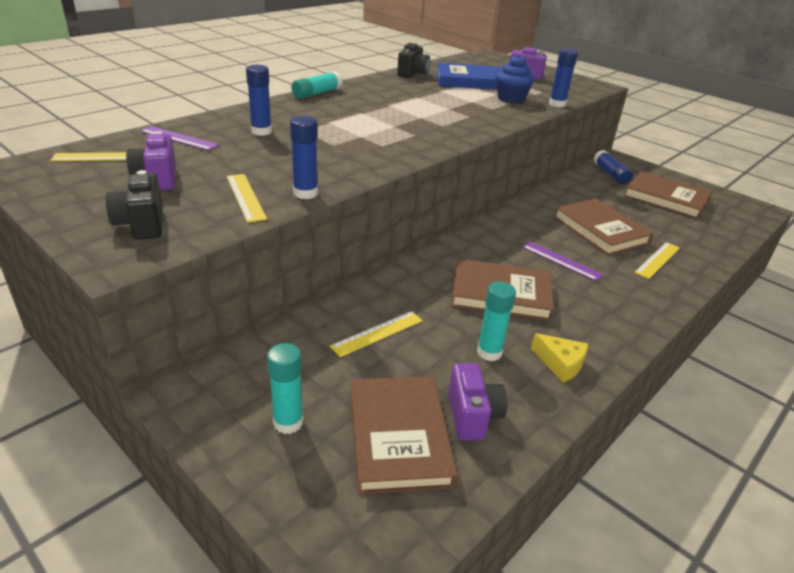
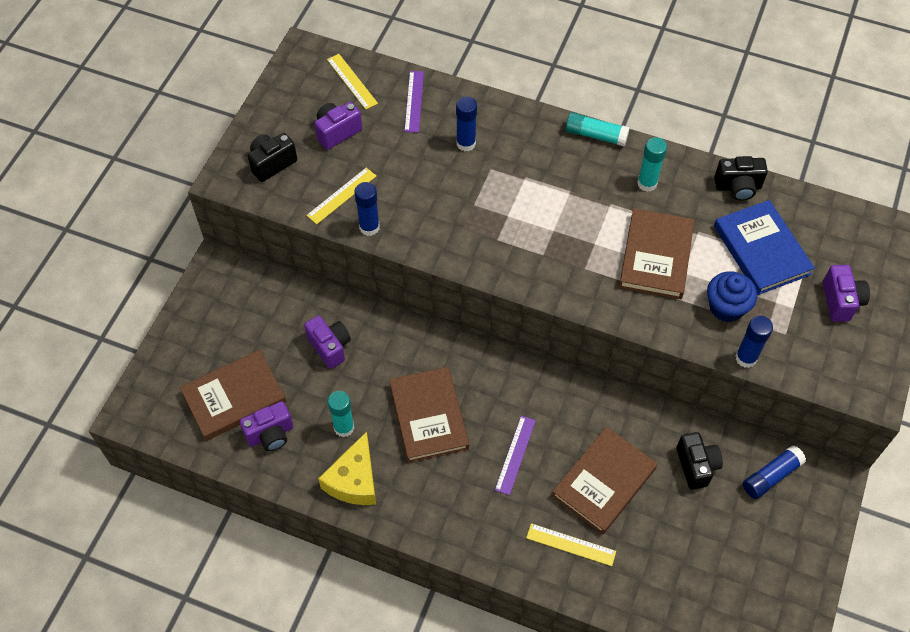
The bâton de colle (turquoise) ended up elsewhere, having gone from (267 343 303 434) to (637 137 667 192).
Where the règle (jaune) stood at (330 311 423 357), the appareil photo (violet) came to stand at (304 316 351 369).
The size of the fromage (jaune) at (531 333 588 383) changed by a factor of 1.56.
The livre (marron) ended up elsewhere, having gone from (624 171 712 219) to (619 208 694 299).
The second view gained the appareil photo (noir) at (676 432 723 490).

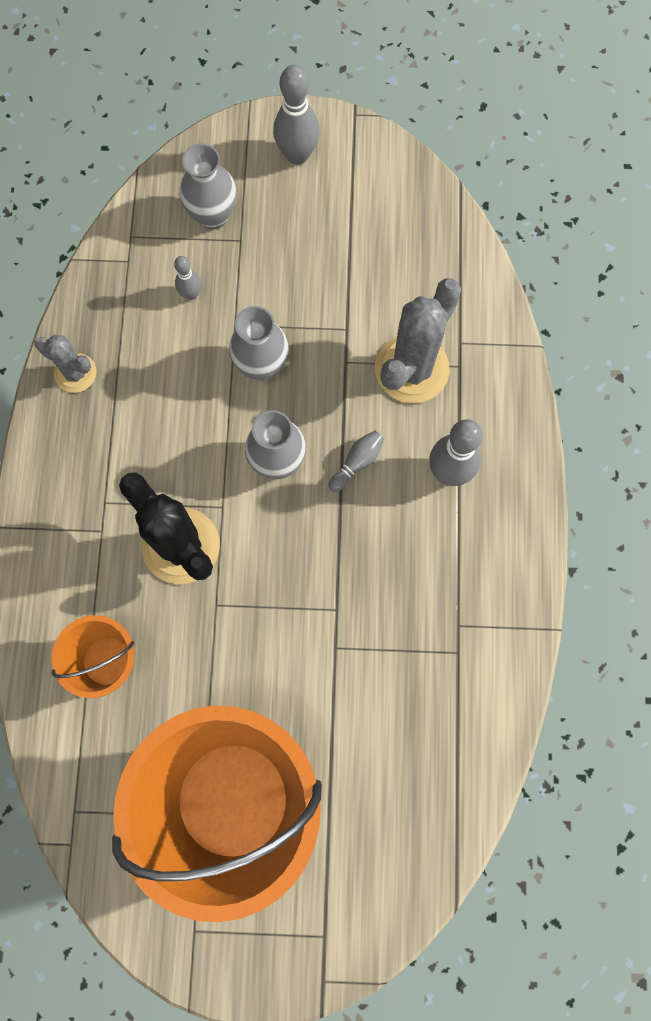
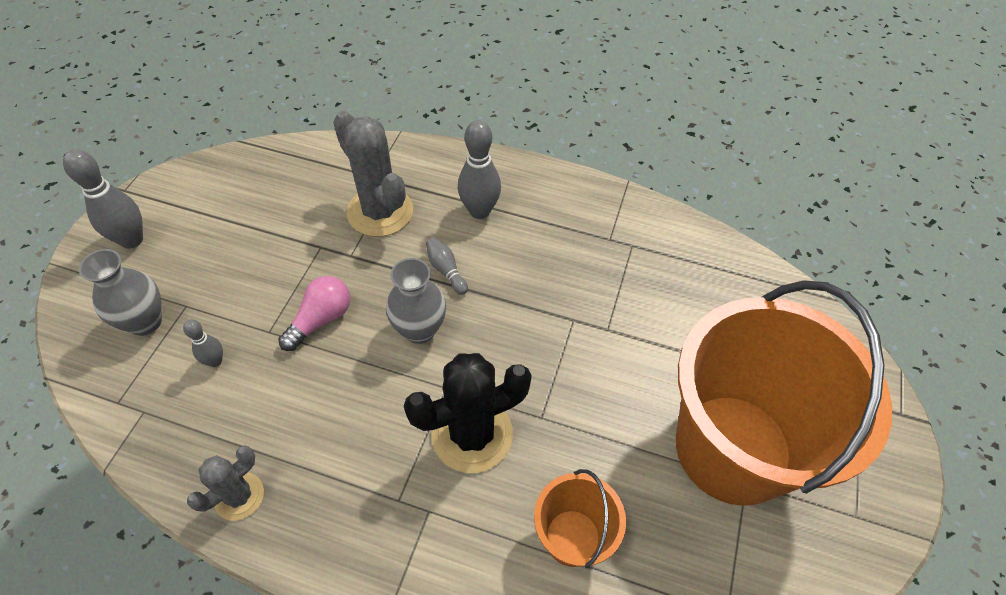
Where the vase (gris) stood at (229 306 289 381), the ampoule (rose) came to stand at (278 276 350 351).

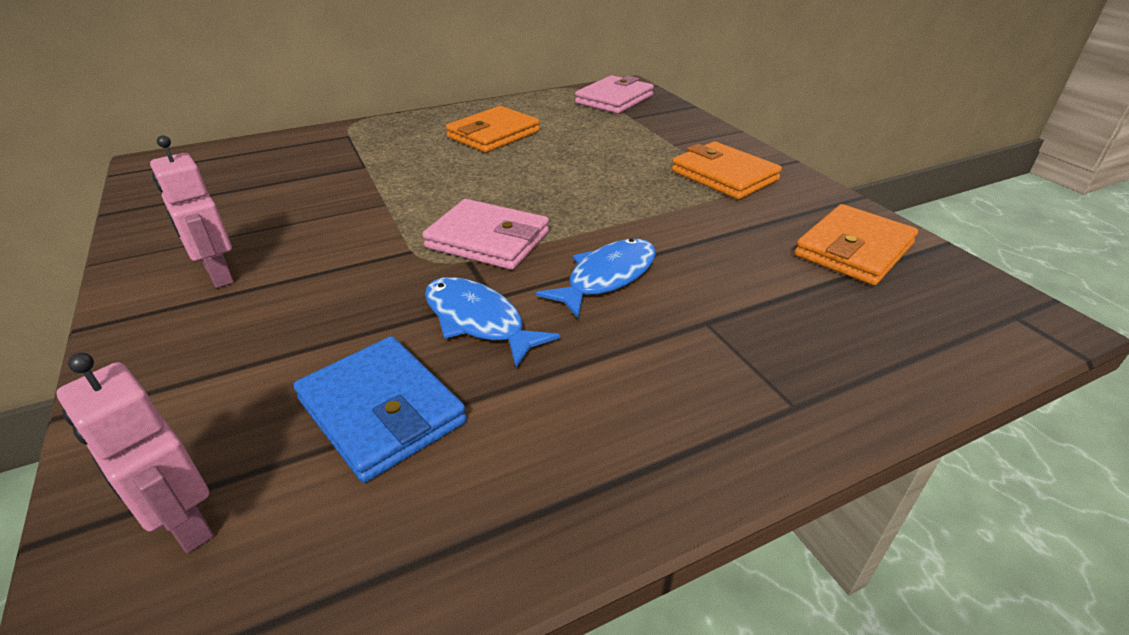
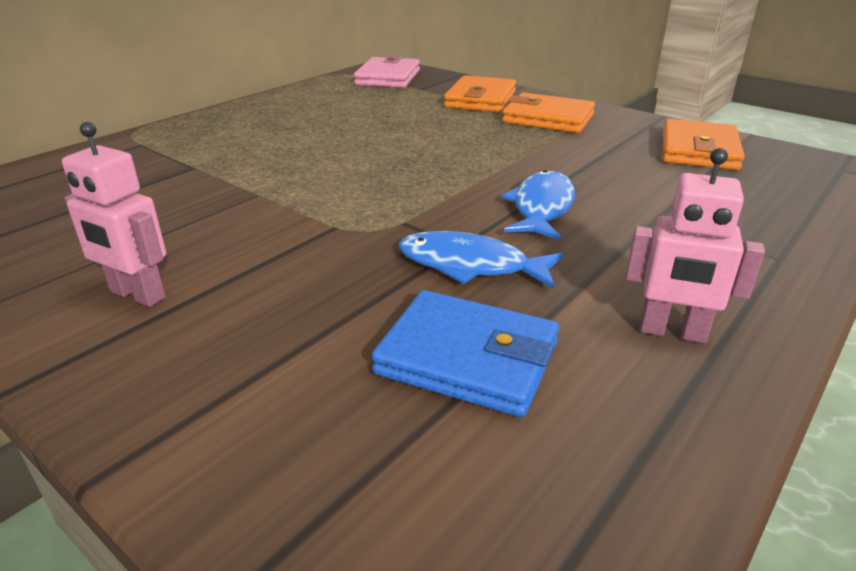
The robot (rose) ended up elsewhere, having gone from (56 353 214 553) to (625 148 765 343).
The second view lost the portefeuille (rose) at (422 199 549 270).
The portefeuille (orange) ended up elsewhere, having gone from (446 106 540 153) to (444 75 516 112).

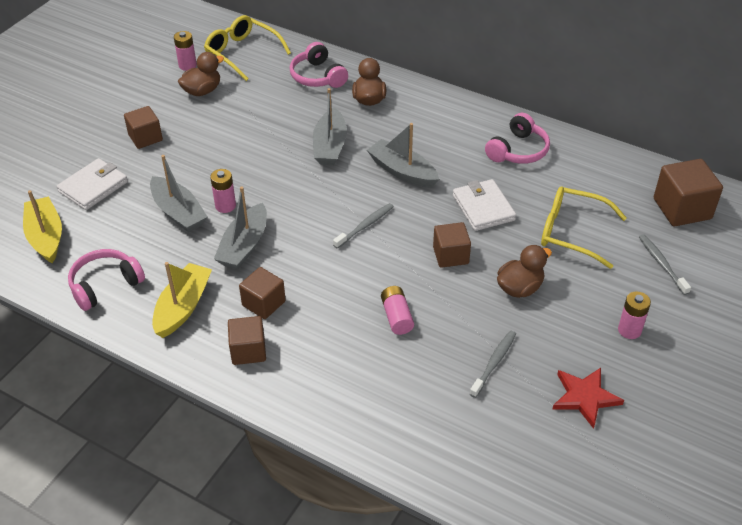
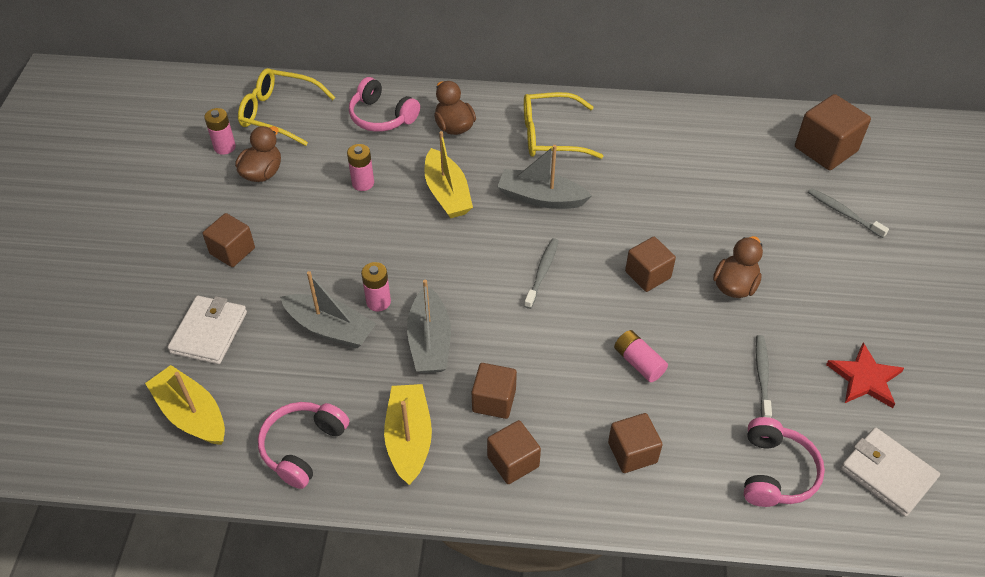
What was the bateau (gris) at (313 88 347 165) turned into the bateau (jaune) at (424 131 473 218).
The portefeuille (blanc) ended up elsewhere, having gone from (453 179 516 231) to (841 428 940 517).
The casque audio (rose) ended up elsewhere, having gone from (485 113 550 164) to (744 417 825 507).
The lunettes (jaune) ended up elsewhere, having gone from (541 187 627 269) to (524 92 603 159).
The pile (rose) ended up elsewhere, having gone from (618 292 651 339) to (347 144 374 191).
The second view gained the cube (marron) at (608 413 663 473).

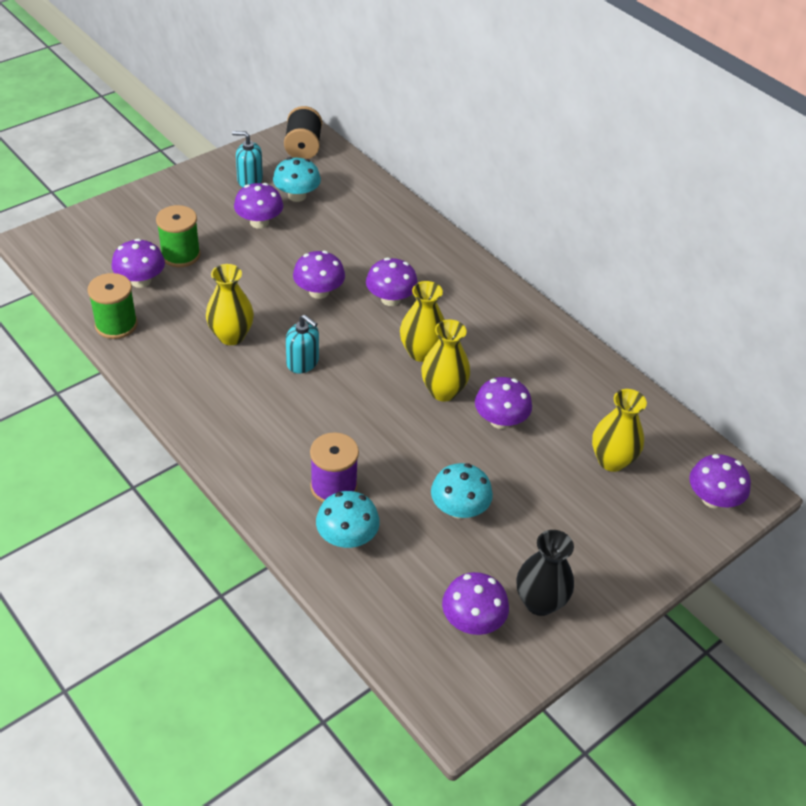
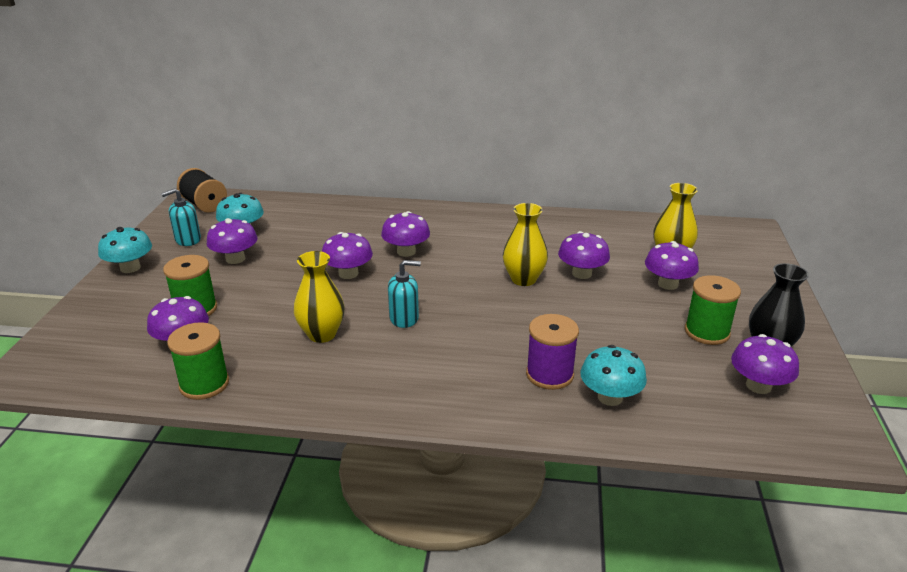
The second view lost the vase (jaune) at (400 281 445 362).
The champignon (turquoise) ended up elsewhere, having gone from (431 463 493 519) to (98 227 152 273).
The champignon (violet) ended up elsewhere, having gone from (689 454 751 509) to (645 241 699 290).
The second view gained the bobine (vert) at (685 275 741 345).

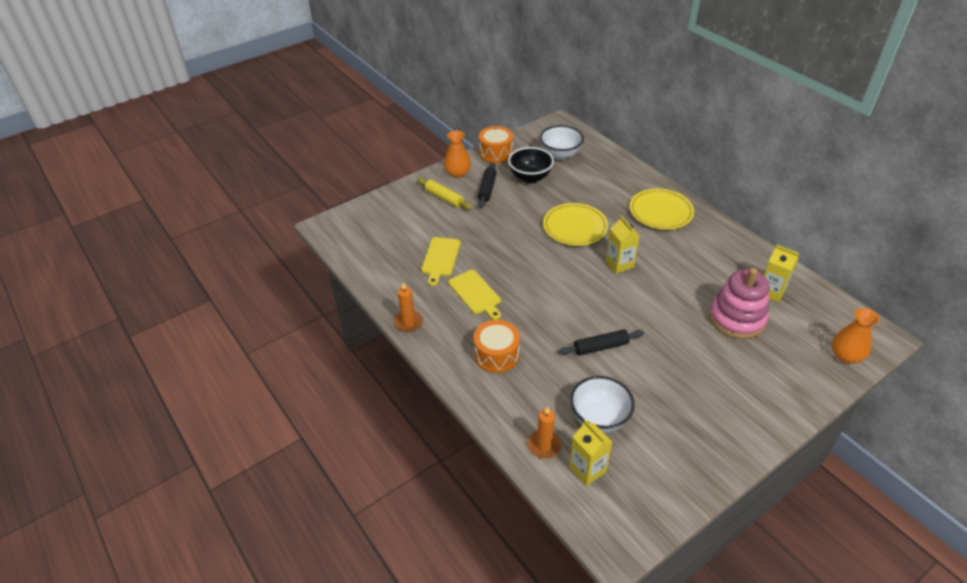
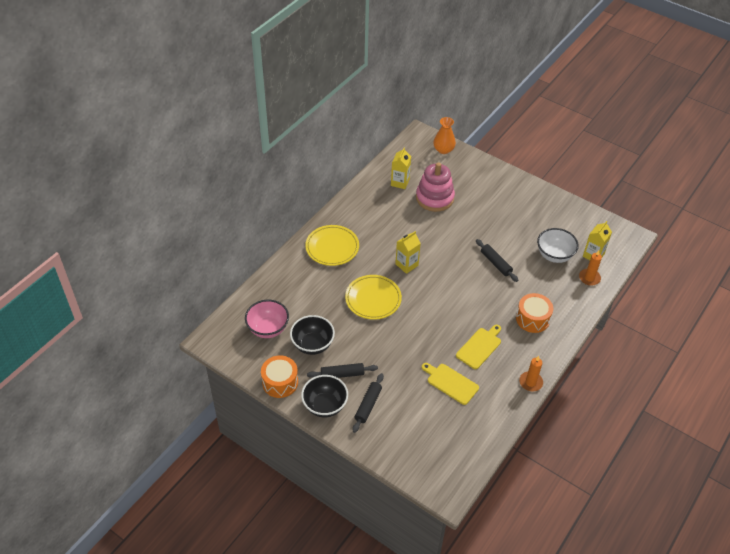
What was the rouleau à pâtisserie (jaune) at (417 178 473 210) turned into the rouleau à pâtisserie (noir) at (353 373 384 433).
The planche à découper (jaune) at (421 237 461 286) ended up facing another way, 135 degrees counterclockwise from before.
Where the vase (orange) stood at (444 131 471 178), the bol (noir) came to stand at (301 375 348 418).
What was the bol (blanc) at (540 125 584 160) turned into the bol (rose) at (245 300 289 338).

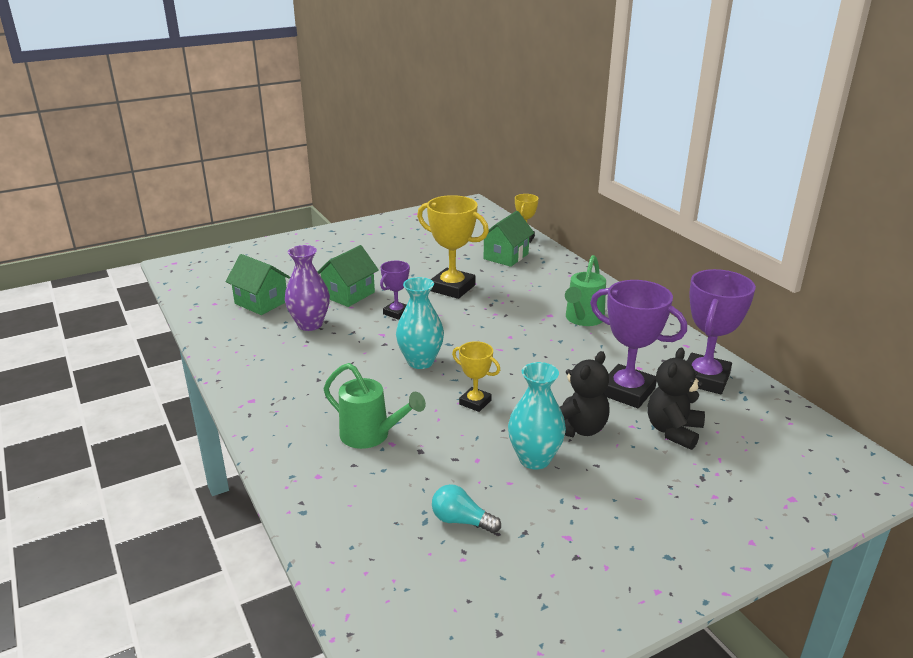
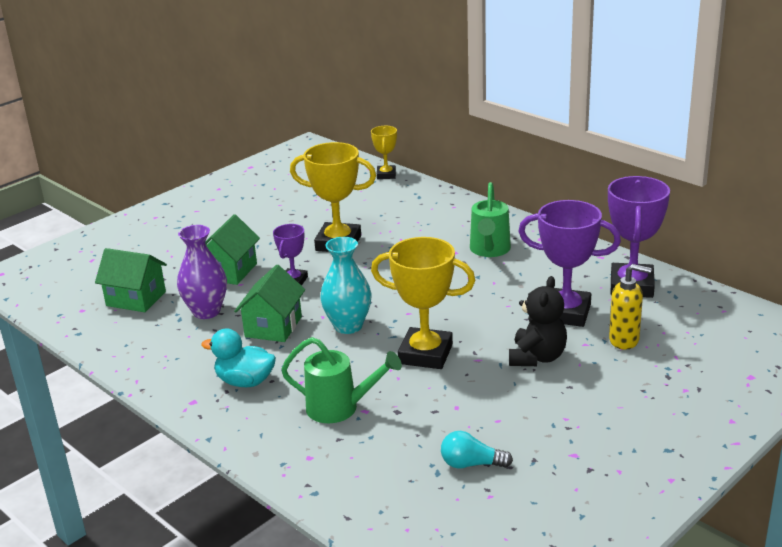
The size of the trophée (jaune) at (452 341 500 412) changed by a factor of 1.83.
The maison (vert) ended up elsewhere, having gone from (484 211 534 267) to (234 265 305 342).
The second view lost the vase (turquoise) at (508 362 566 469).
Where the ours en peluche (noir) stood at (647 348 705 450), the distributeur de savon (jaune) came to stand at (609 264 652 350).
The second view gained the canard (turquoise) at (201 329 276 387).

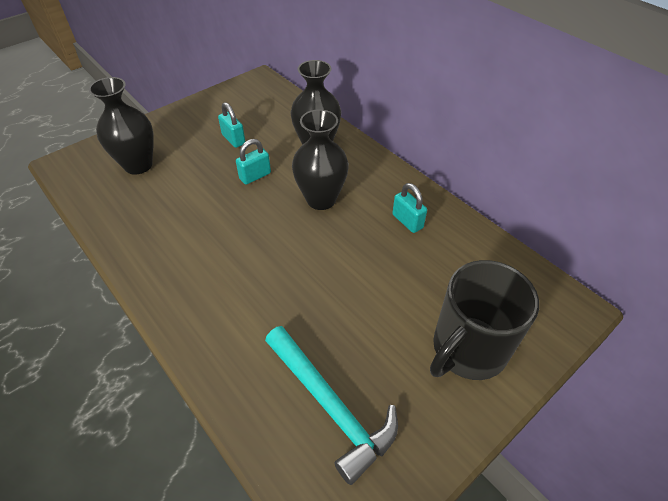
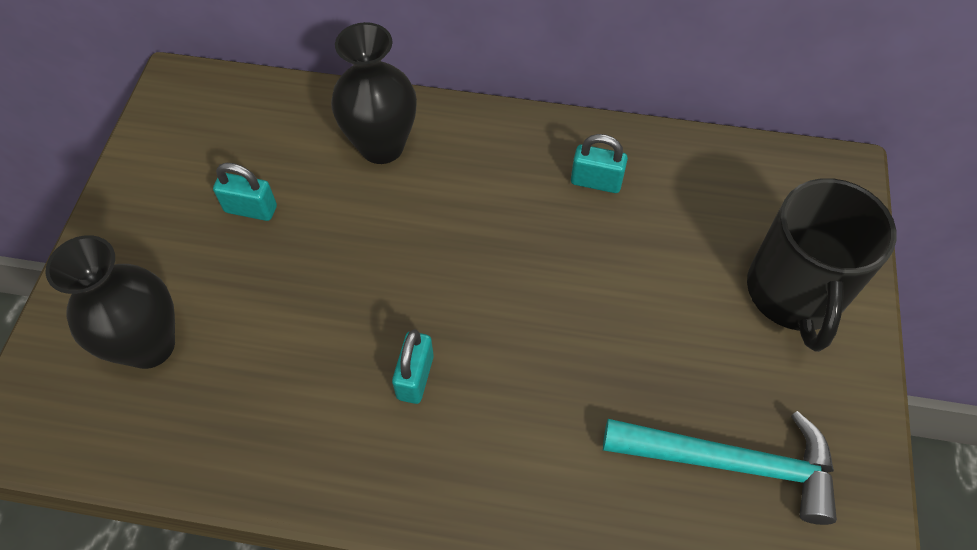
The cadenas (turquoise) ended up elsewhere, having gone from (236 139 271 185) to (392 329 434 404).
The second view lost the vase (noir) at (292 109 349 210).

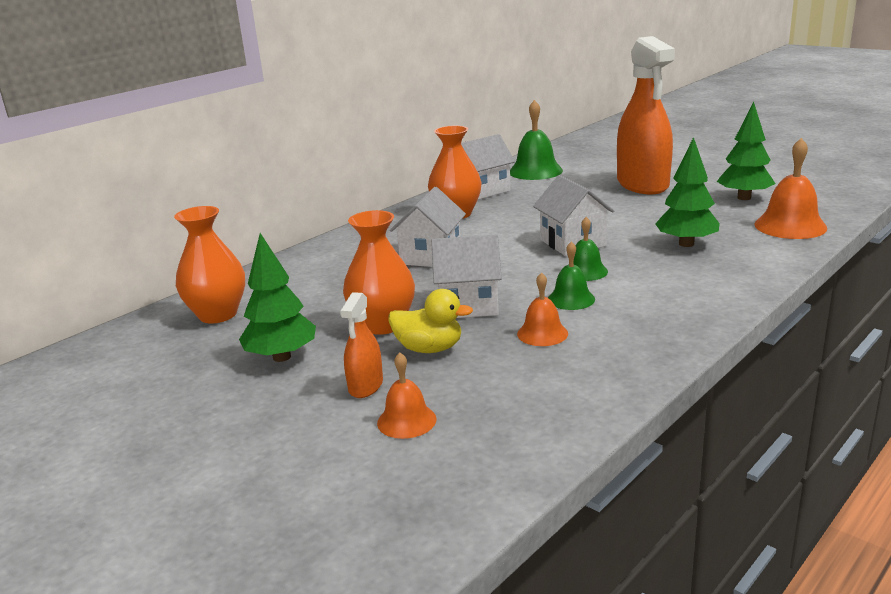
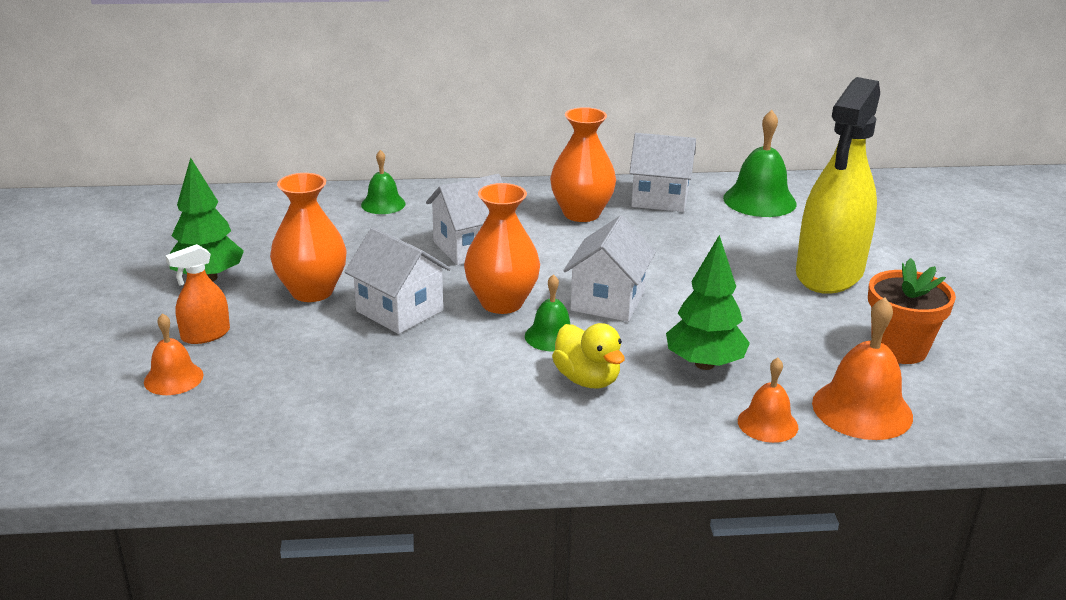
The vase (orange) ended up elsewhere, having gone from (174 206 245 324) to (464 183 540 314).
The canard (jaune) ended up elsewhere, having gone from (388 289 473 353) to (552 323 625 389).
The cloche (orange) ended up elsewhere, having gone from (517 272 568 346) to (738 358 798 443).
The cloche (vert) ended up elsewhere, having gone from (548 241 595 310) to (361 150 406 214).
What was the vaporisateur (orange) at (617 36 675 194) turned into the vaporisateur (jaune) at (796 77 880 294).
Where the arbre (vert) stood at (717 101 776 200), the pot de fleurs (orange) came to stand at (868 258 956 364).

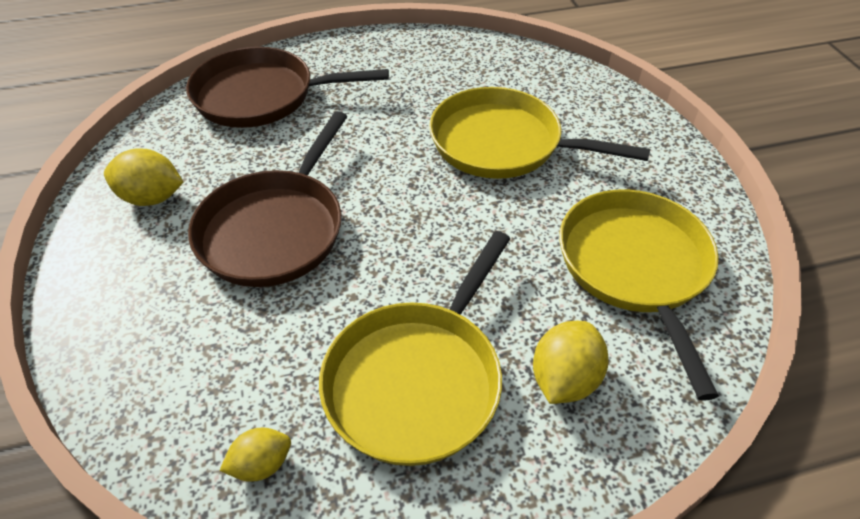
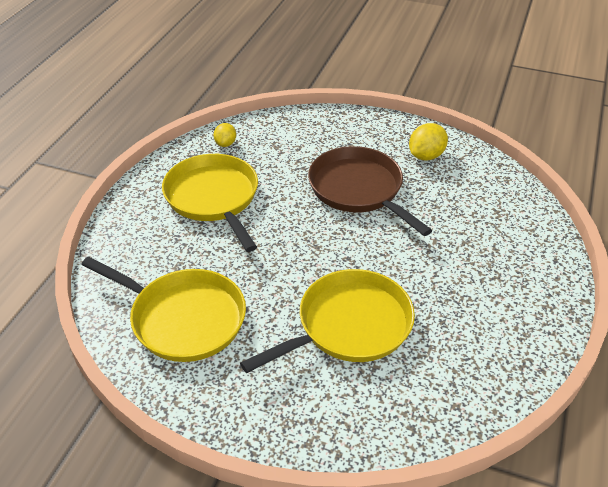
The second view lost the poêle (marron) at (186 47 389 128).
The second view lost the citron (jaune) at (533 321 609 404).

